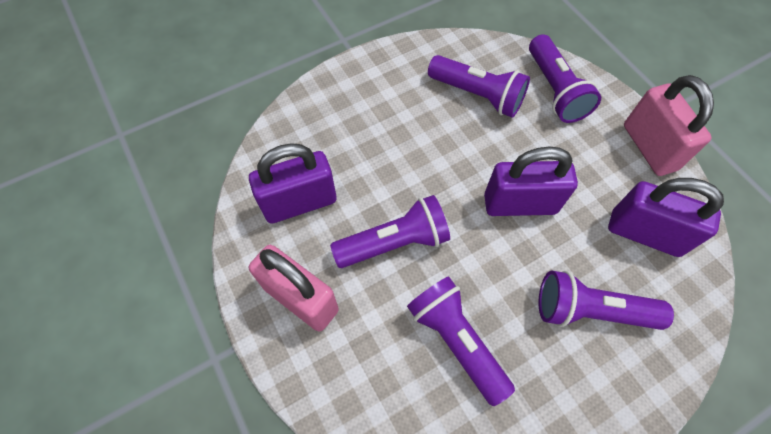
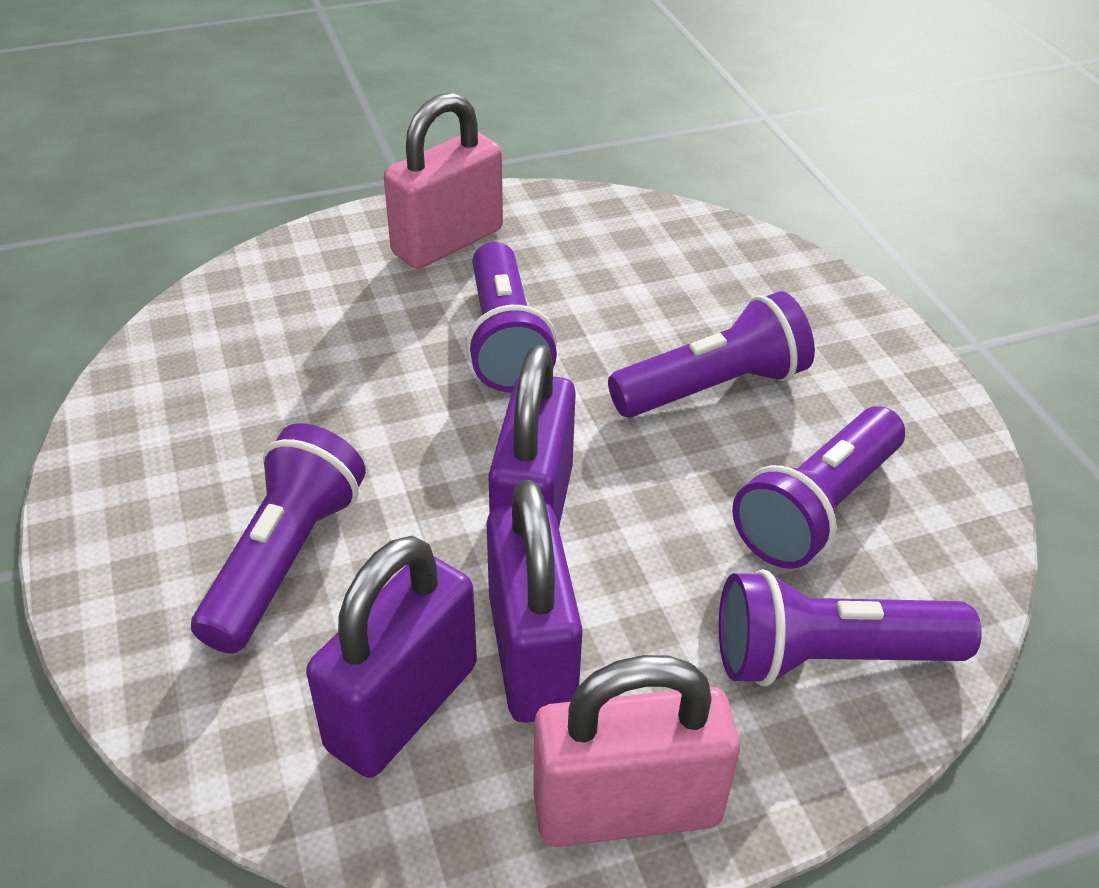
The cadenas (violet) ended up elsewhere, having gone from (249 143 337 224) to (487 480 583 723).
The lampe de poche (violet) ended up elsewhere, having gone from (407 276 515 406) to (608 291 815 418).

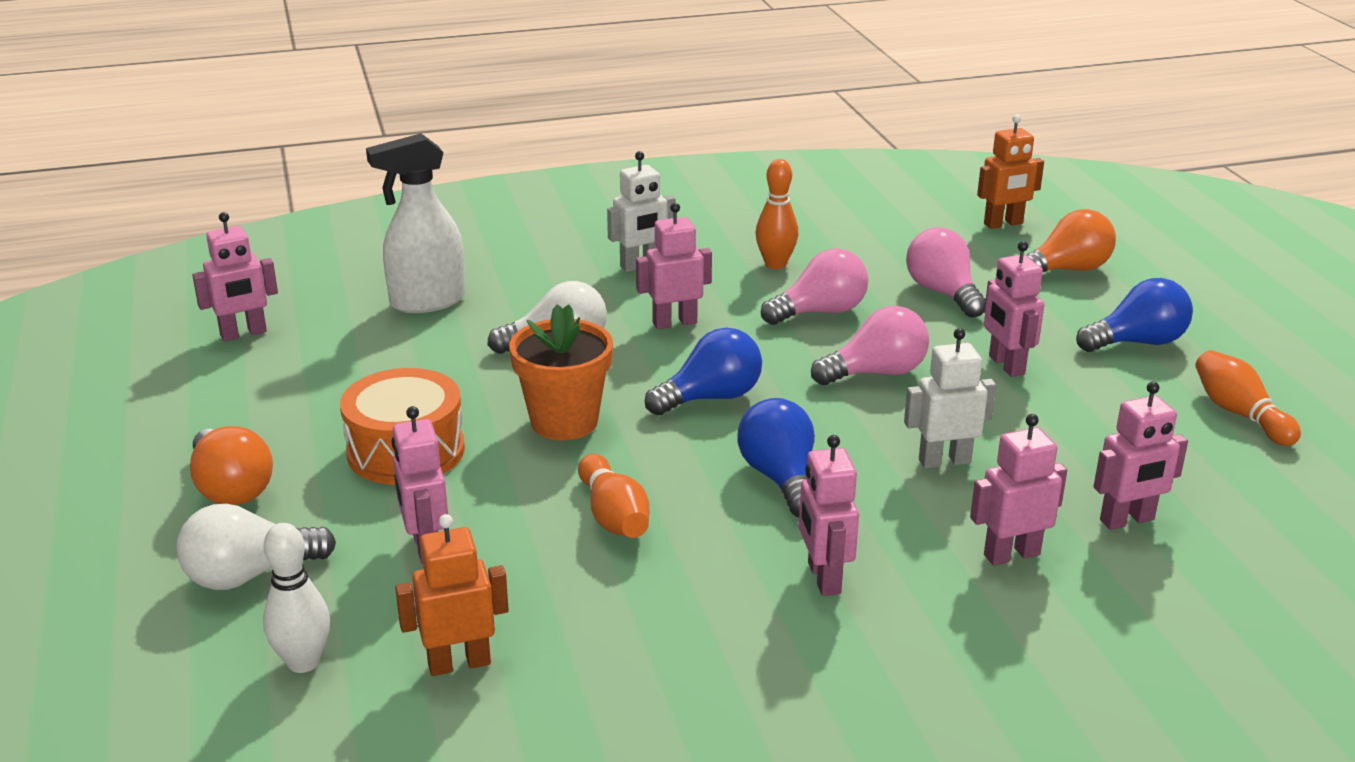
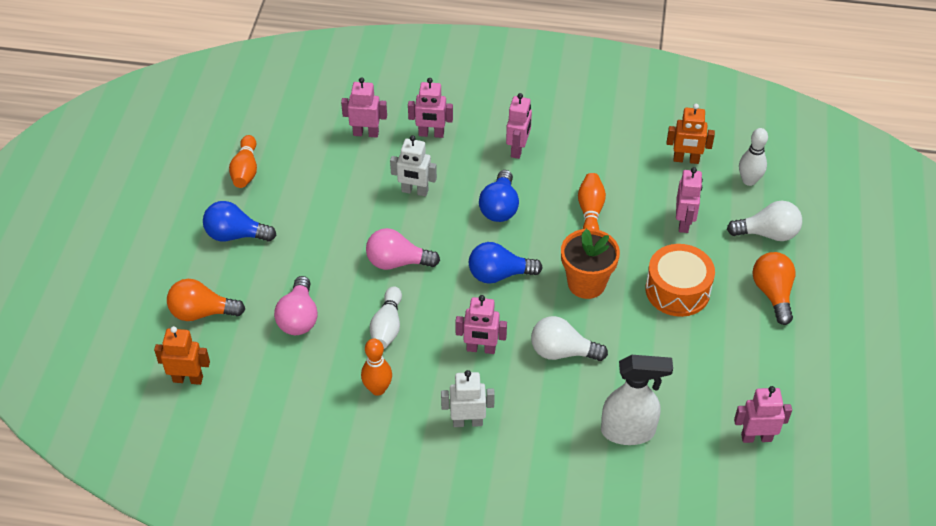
Where the ampoule (rose) stood at (761 248 868 325), the quille (blanc) came to stand at (370 286 402 349).
The second view lost the robot (rose) at (984 241 1045 377).

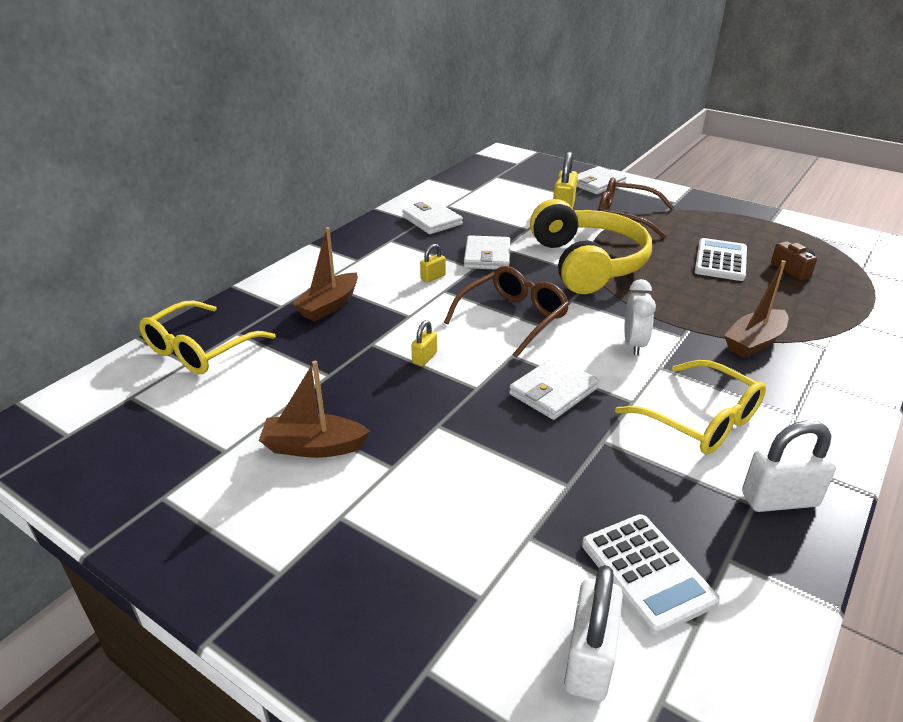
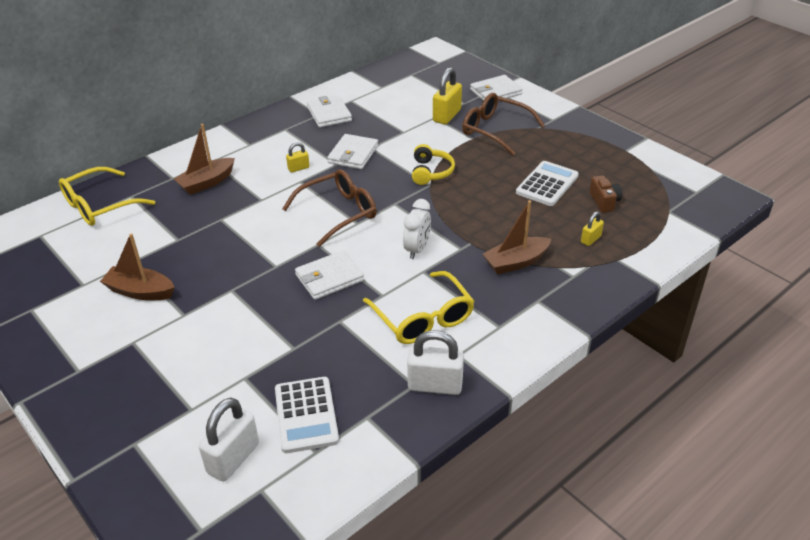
The cadenas (jaune) ended up elsewhere, having gone from (411 320 437 366) to (581 211 604 246).
The size of the casque audio (jaune) at (530 199 652 294) changed by a factor of 0.46.

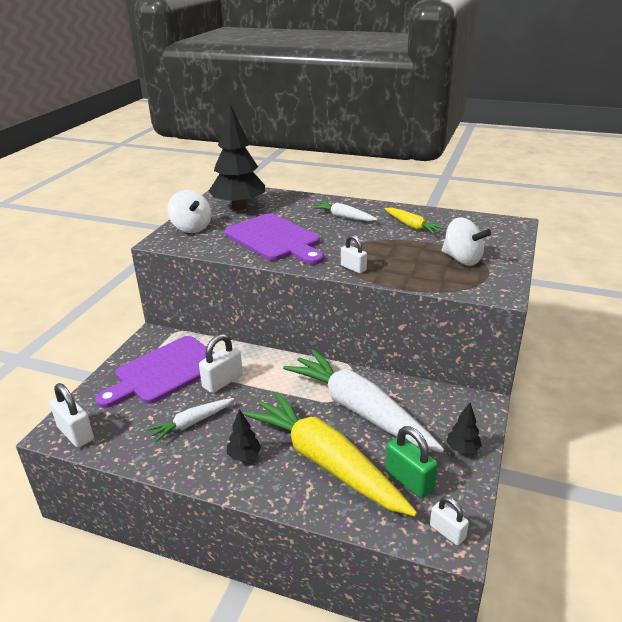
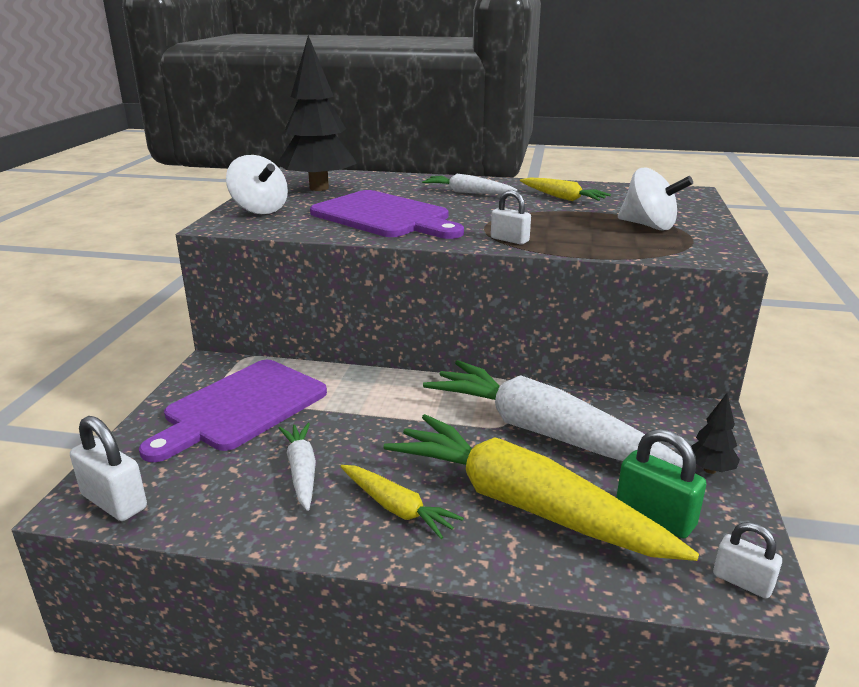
The carotte (blanc) at (147 398 234 442) ended up facing another way, 120 degrees clockwise from before.
The second view lost the cadenas (blanc) at (199 334 243 393).
Where the arbre (noir) stood at (227 409 261 461), the carotte (jaune) came to stand at (341 465 464 539).

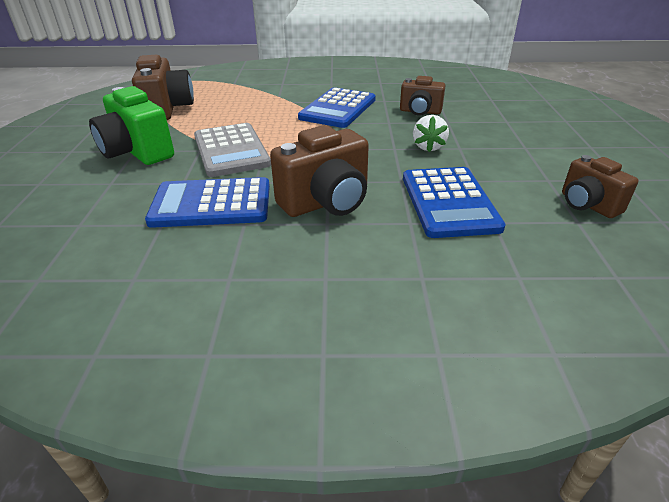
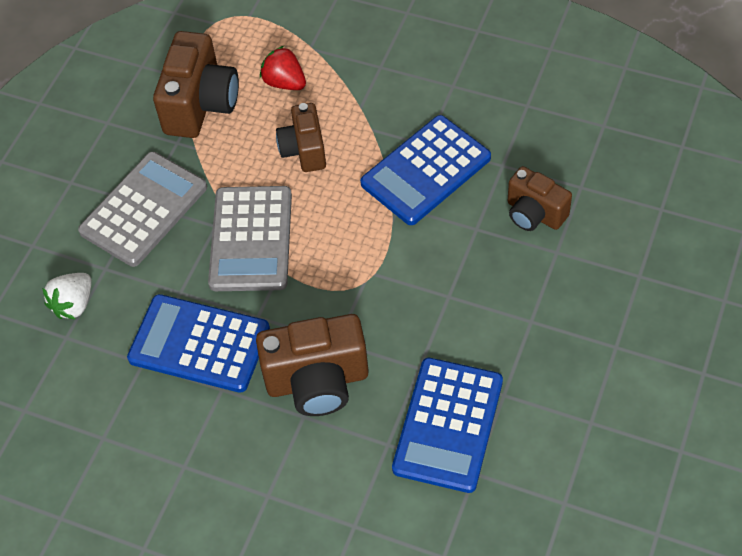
Where the appareil photo (vert) stood at (89 86 174 165), the calculatrice (gris) came to stand at (78 152 207 267).
The fraise (blanc) ended up elsewhere, having gone from (413 115 449 152) to (42 273 92 319).
The appareil photo (marron) ended up elsewhere, having gone from (562 155 639 218) to (276 103 326 172).
The second view gained the fraise (rouge) at (260 46 306 90).

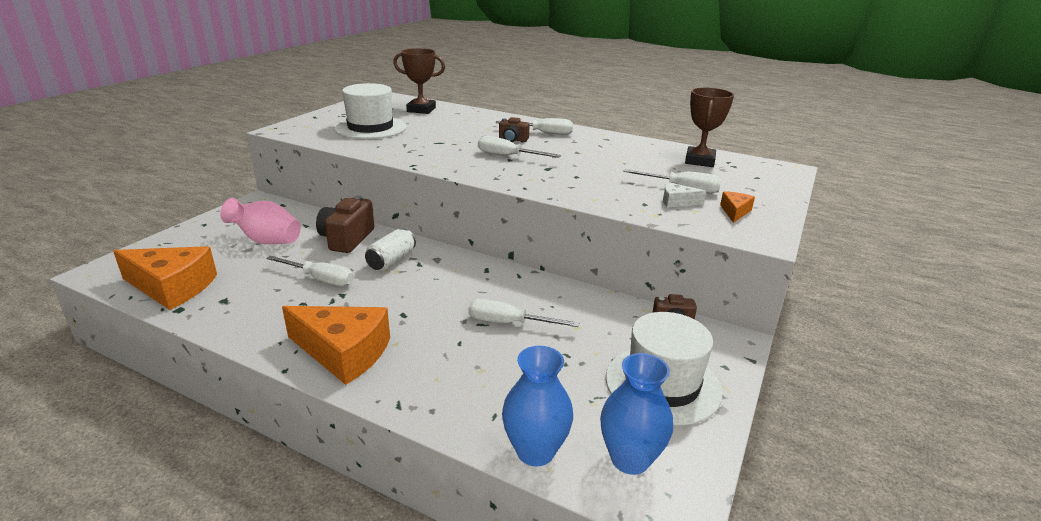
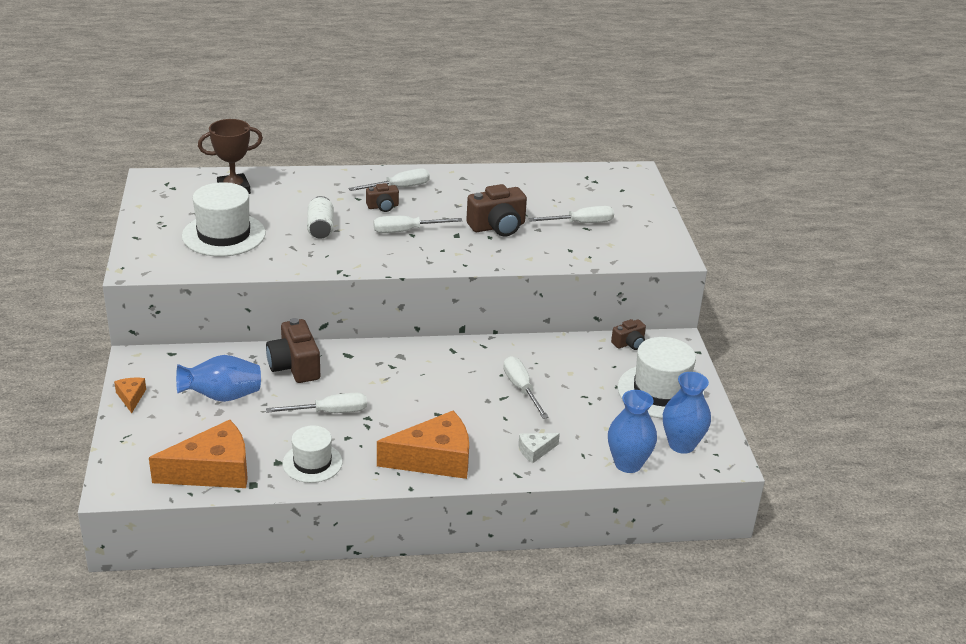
What was the vase (rose) at (220 198 301 244) turned into the vase (bleu) at (176 355 261 402).
The canette (blanc) ended up elsewhere, having gone from (365 229 416 270) to (307 196 334 239).
The tournevis (blanc) at (468 299 579 327) ended up facing another way, 90 degrees clockwise from before.
The fromage (blanc) ended up elsewhere, having gone from (663 182 706 208) to (518 433 560 463).
The second view lost the trophée (marron) at (685 87 734 167).
The fromage (orange) ended up elsewhere, having gone from (720 191 755 223) to (114 378 146 413).
The second view gained the chapeau (blanc) at (283 425 342 483).
The second view gained the appareil photo (marron) at (466 184 527 237).

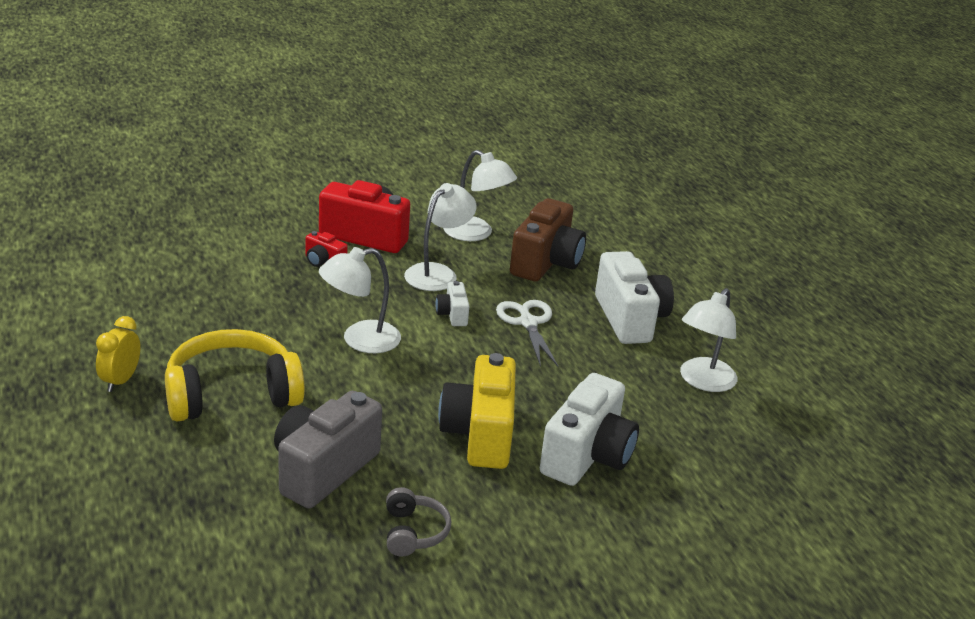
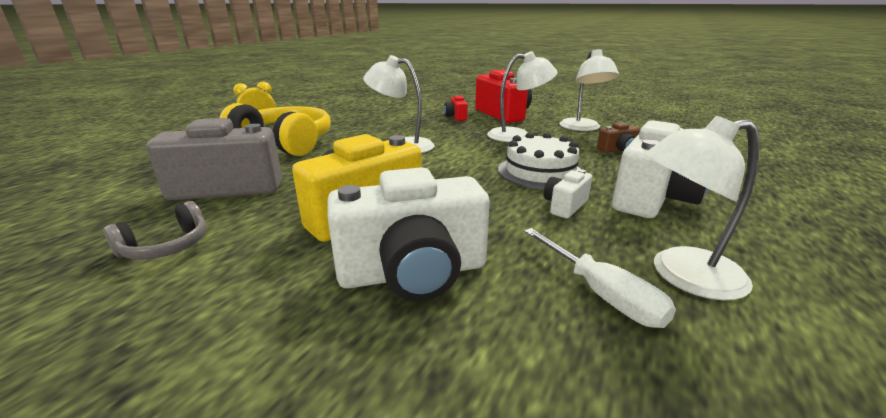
The appareil photo (blanc) ended up elsewhere, having gone from (435 281 469 326) to (544 169 592 218).
Where the ciseaux (blanc) stood at (496 300 559 367), the gâteau (blanc) came to stand at (498 132 580 189).
The size of the appareil photo (marron) at (510 198 586 281) changed by a factor of 0.48.
The second view gained the tournevis (blanc) at (524 228 676 328).

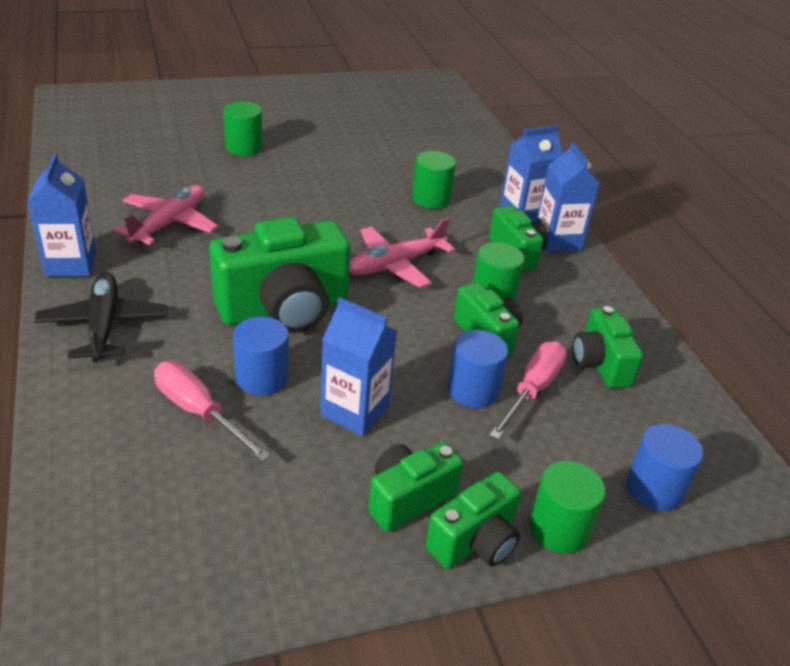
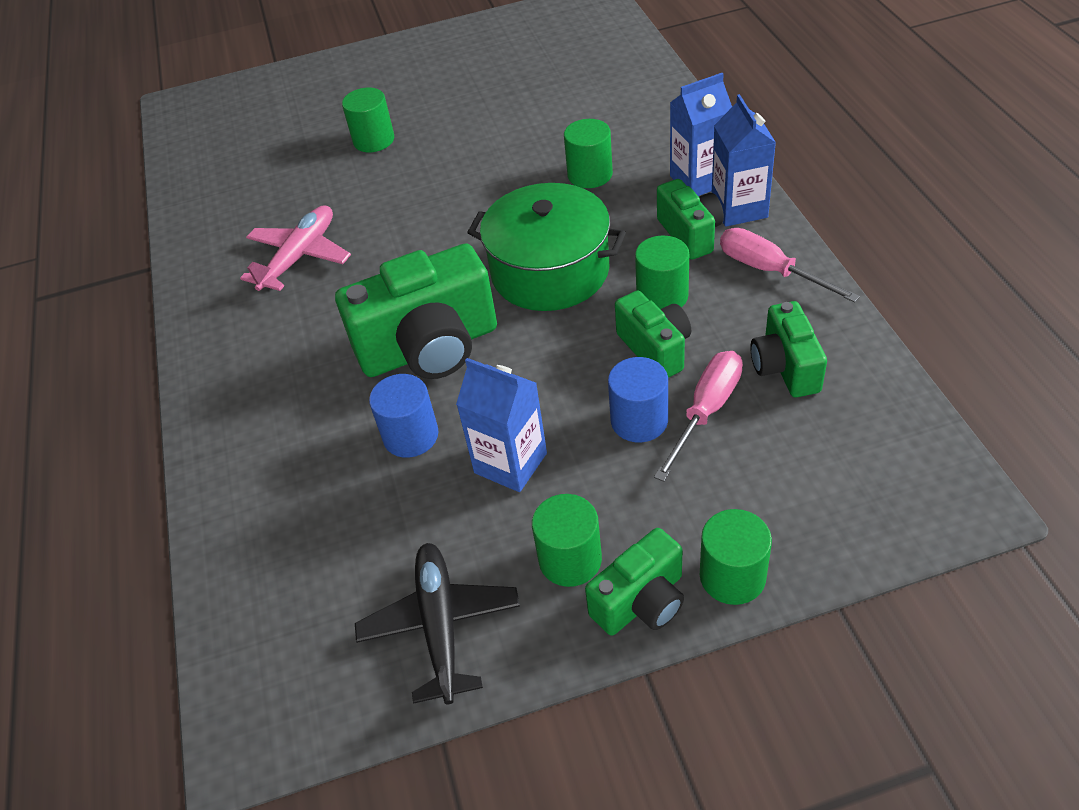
The second view lost the brique de lait (bleu) at (27 153 96 277).
The avion (noir) ended up elsewhere, having gone from (34 272 167 363) to (355 543 520 704).
The tournevis (rose) ended up elsewhere, having gone from (154 361 271 462) to (720 228 860 303).
Where the avion (rose) stood at (349 218 455 288), the marmite (vert) came to stand at (467 183 626 311).
Where the appareil photo (vert) stood at (368 442 463 532), the cylindre (vert) came to stand at (532 494 602 587).
The second view lost the cylindre (bleu) at (626 424 703 511).

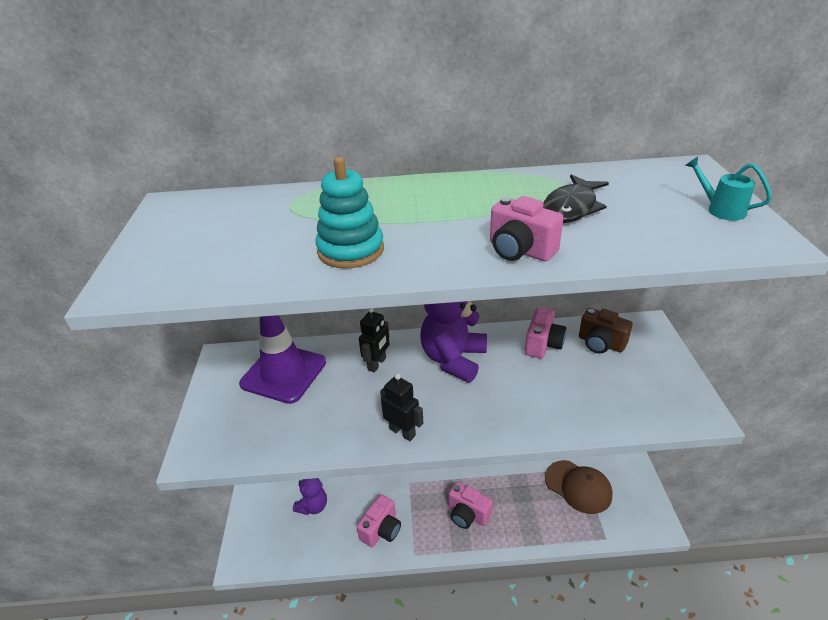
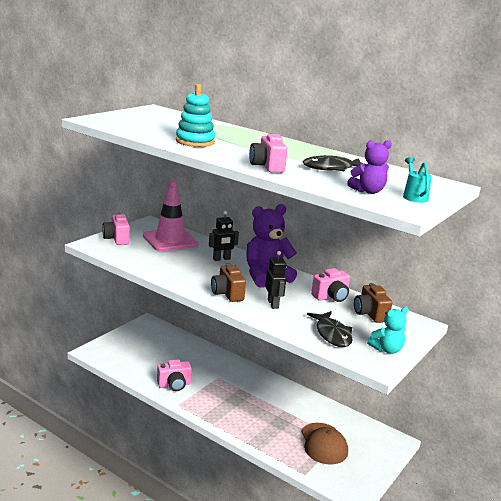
What was the cône de chantier (violet) at (239 315 326 404) turned into the cône de chantier (rose) at (143 180 199 252).
The ours en peluche (violet) ended up elsewhere, having gone from (293 478 327 515) to (347 140 392 194).
The robot (noir) ended up elsewhere, having gone from (380 373 423 441) to (265 251 286 309).
The appareil photo (rose) ended up elsewhere, having gone from (448 482 493 529) to (102 213 130 245).
The second view gained the appareil photo (marron) at (211 263 246 302).
The second view gained the poisson (noir) at (307 311 353 347).
The second view gained the ours en peluche (turquoise) at (367 307 409 354).

